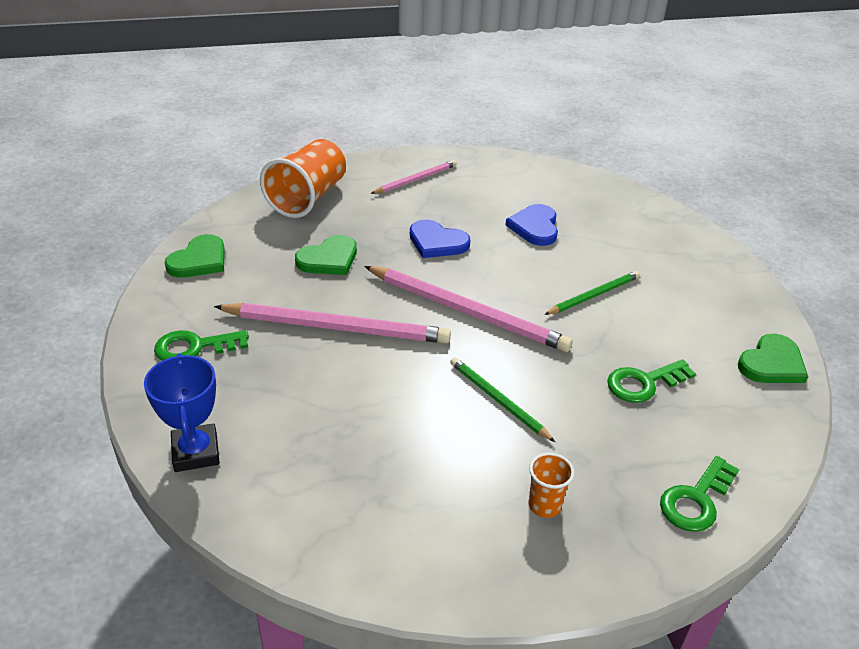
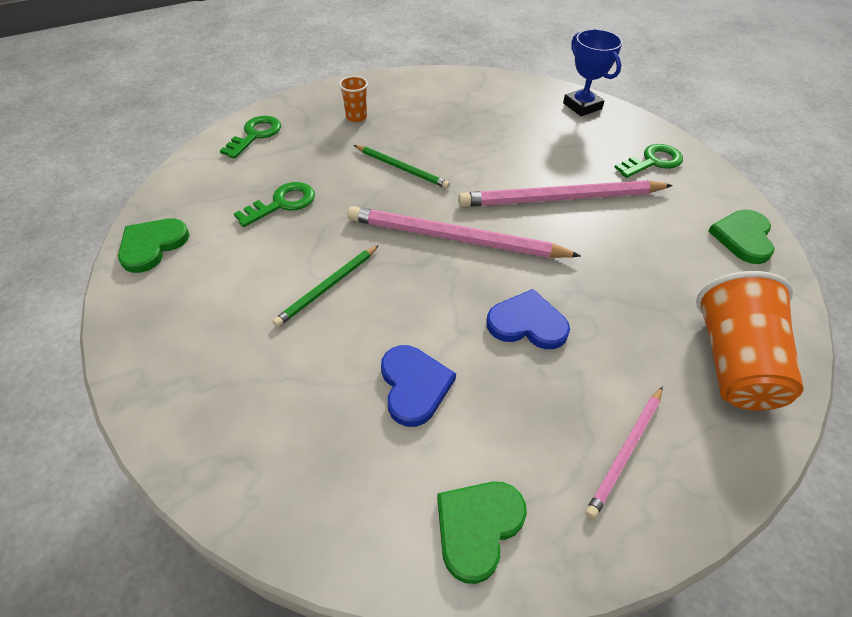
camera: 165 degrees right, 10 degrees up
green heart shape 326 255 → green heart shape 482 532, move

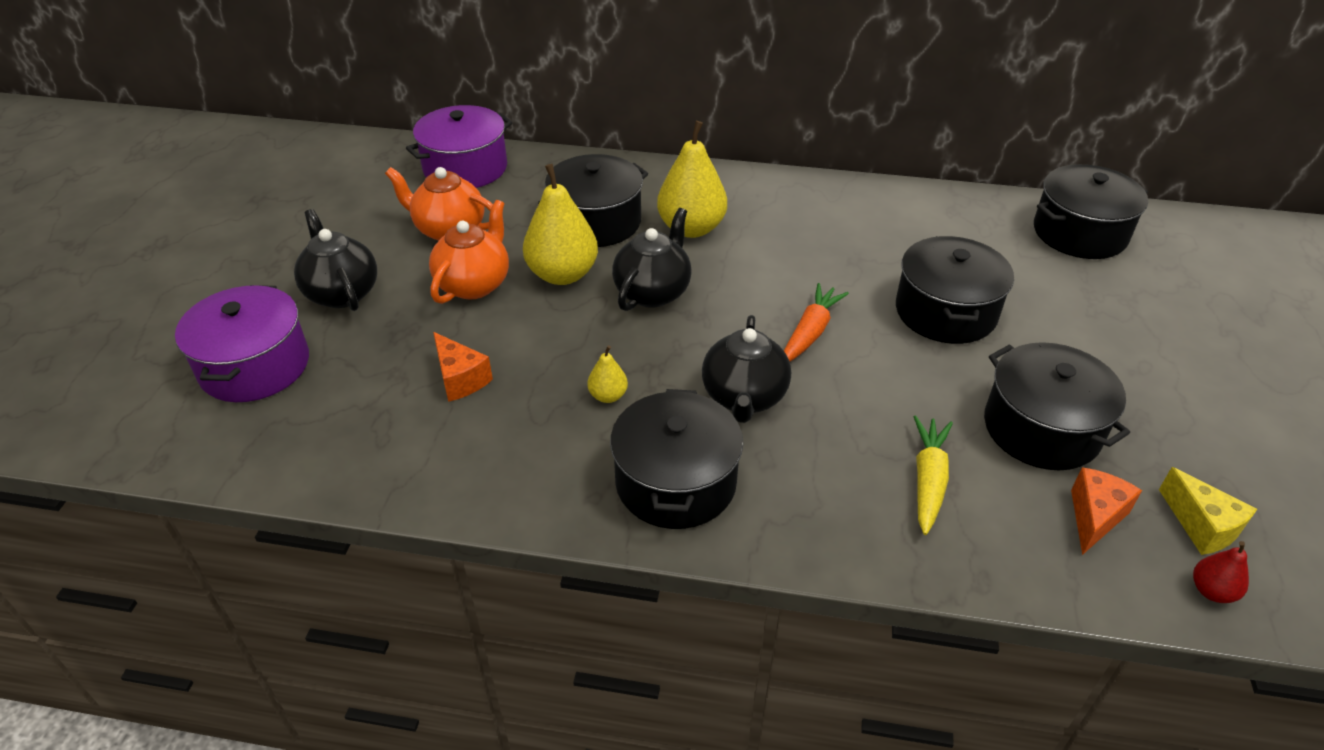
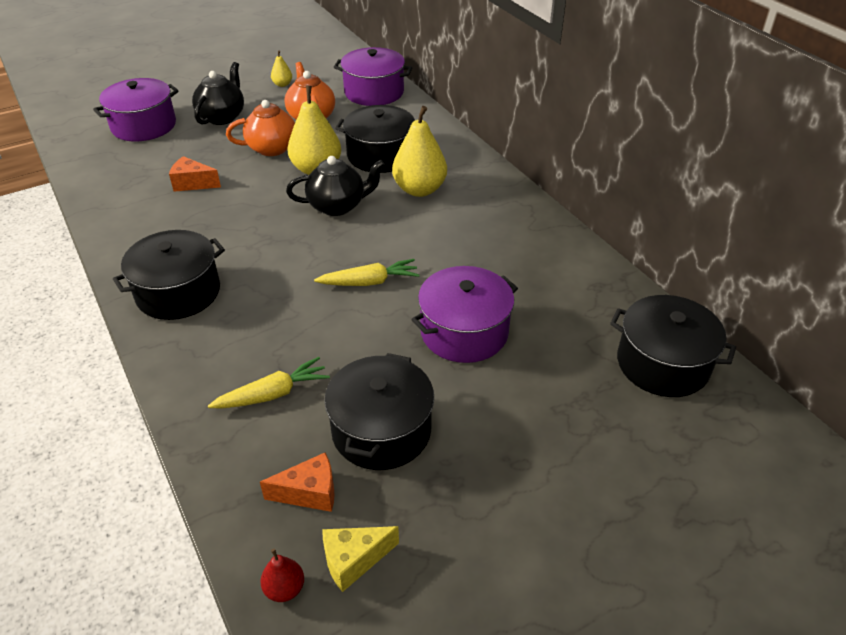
camera: 50 degrees right, 0 degrees up
black stockpot 955 290 → royal purple stockpot 464 314
orange carrot 816 322 → bright yellow carrot 367 272
black china teapot 746 369 → -
orange piece of cheese 463 367 → orange piece of cheese 195 174, 90 degrees clockwise
bright yellow toy pear 607 374 → bright yellow toy pear 281 68, move
bright yellow piece of cheese 1208 511 → bright yellow piece of cheese 360 559, 45 degrees clockwise

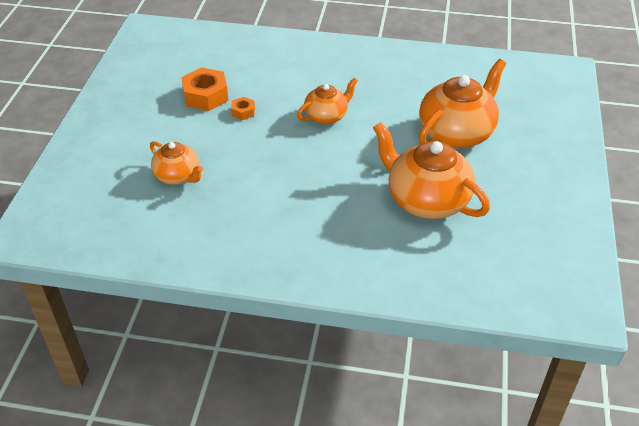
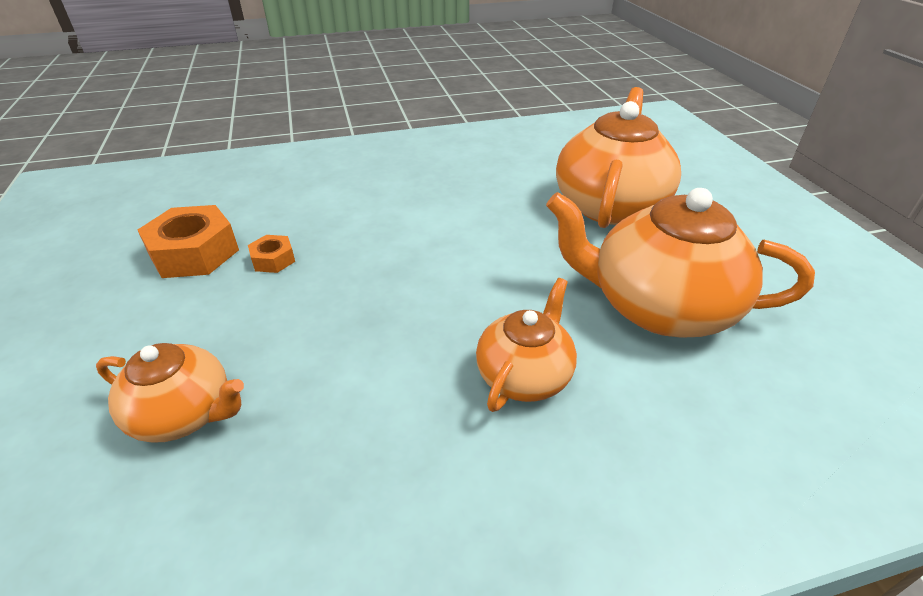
camera: 25 degrees left, 5 degrees down
orange china teapot 327 101 → orange china teapot 526 345, move

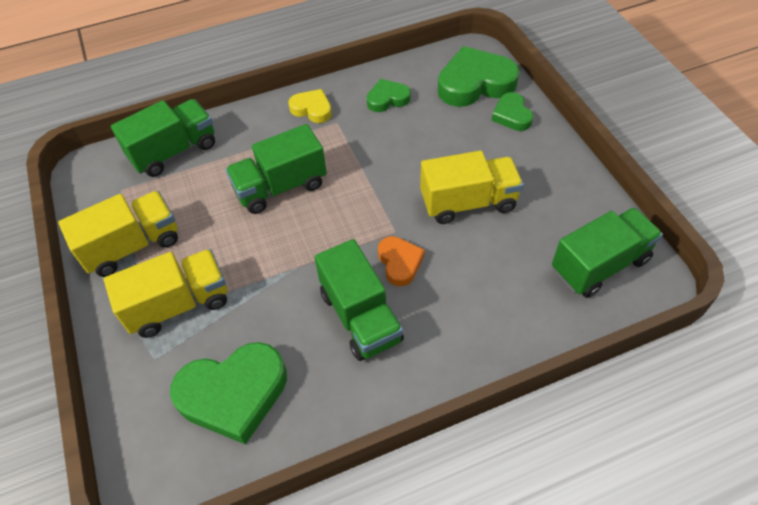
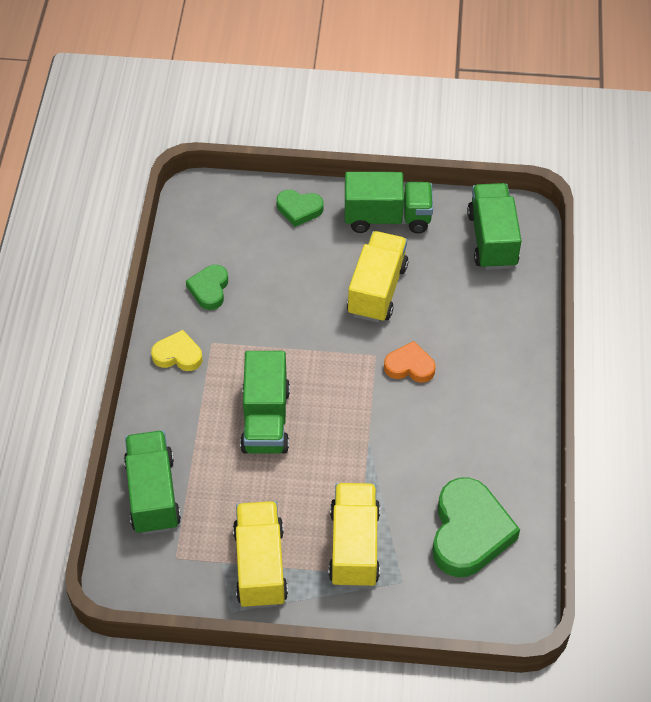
camera: 65 degrees left, 0 degrees up
green heart shape 479 76 → -
bright yellow heart shape 310 106 → bright yellow heart shape 176 350, 45 degrees clockwise
green lorry 359 300 → green lorry 389 202, move

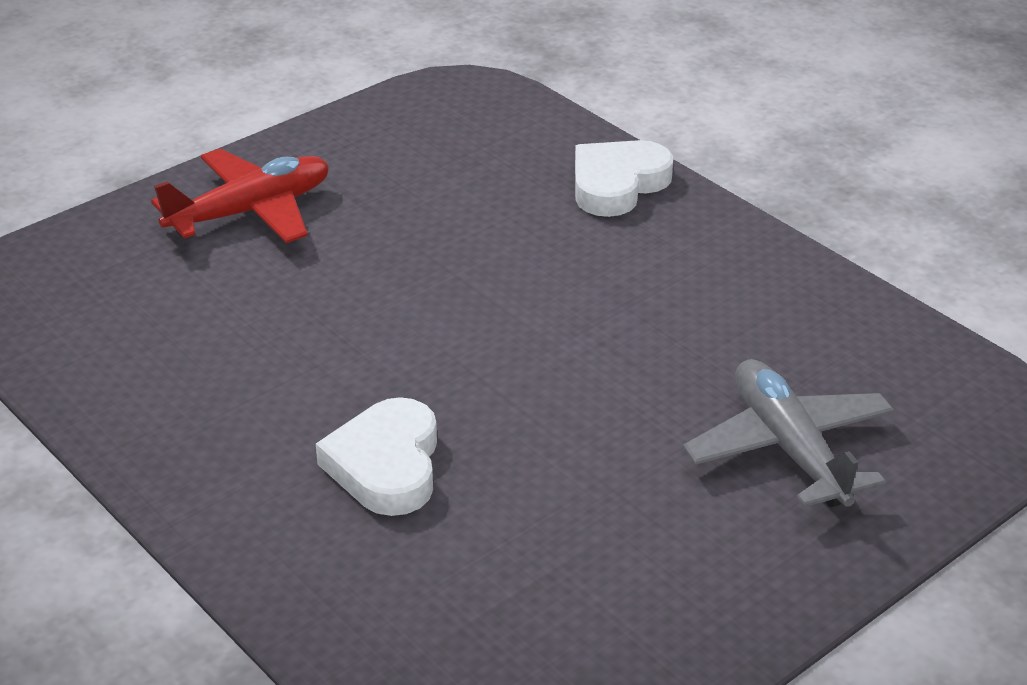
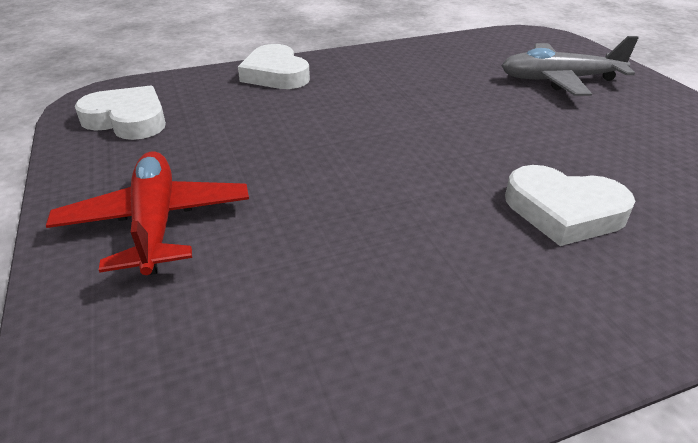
camera: 70 degrees left, 0 degrees up
- → white heart shape 120 113

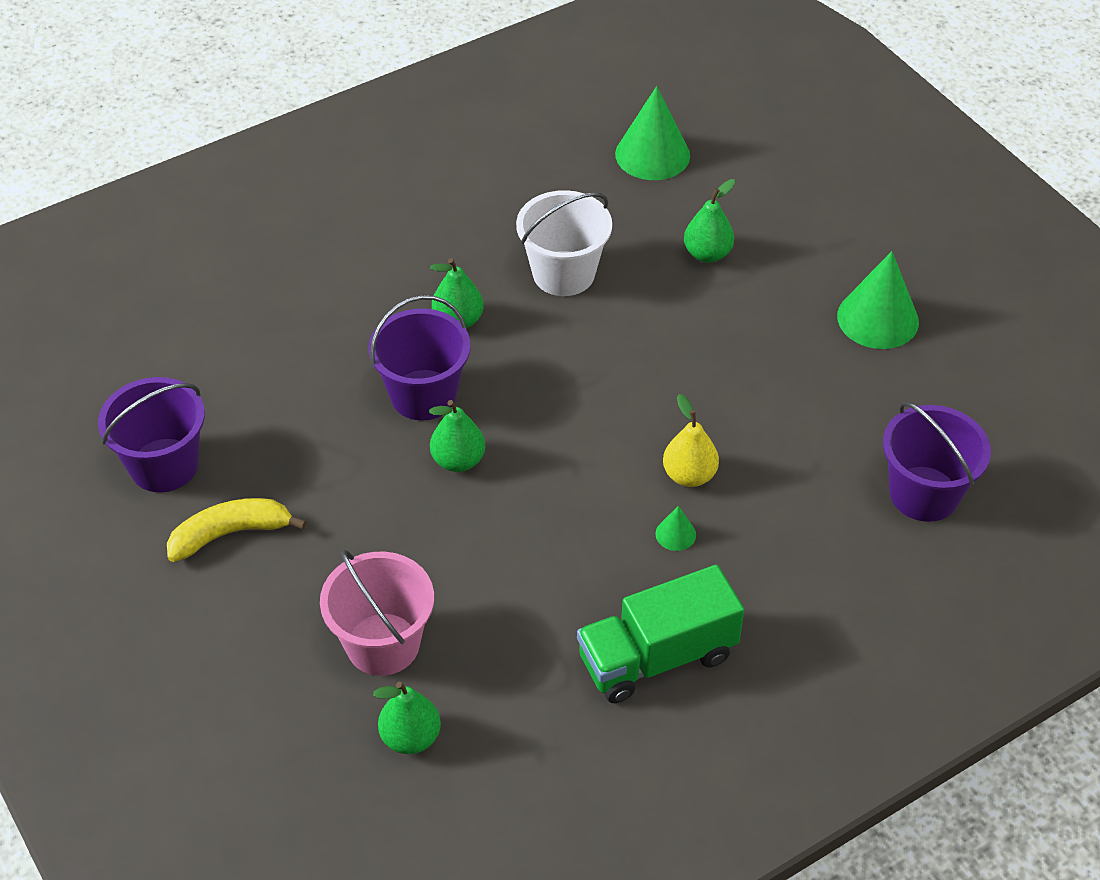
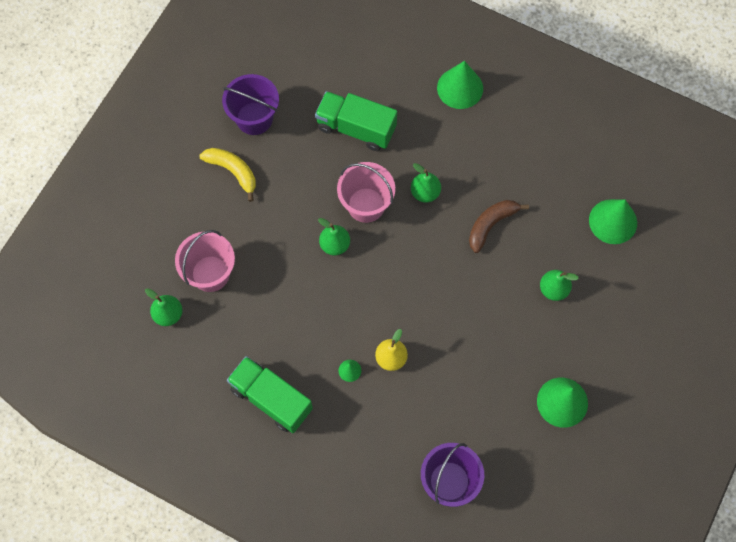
camera: 60 degrees right, 20 degrees up
white sand bucket 564 243 → dark brown toy banana 499 226
royal purple sand bucket 419 357 → rosy sand bucket 366 192
- → green cone shape 460 85
- → green lorry 356 121

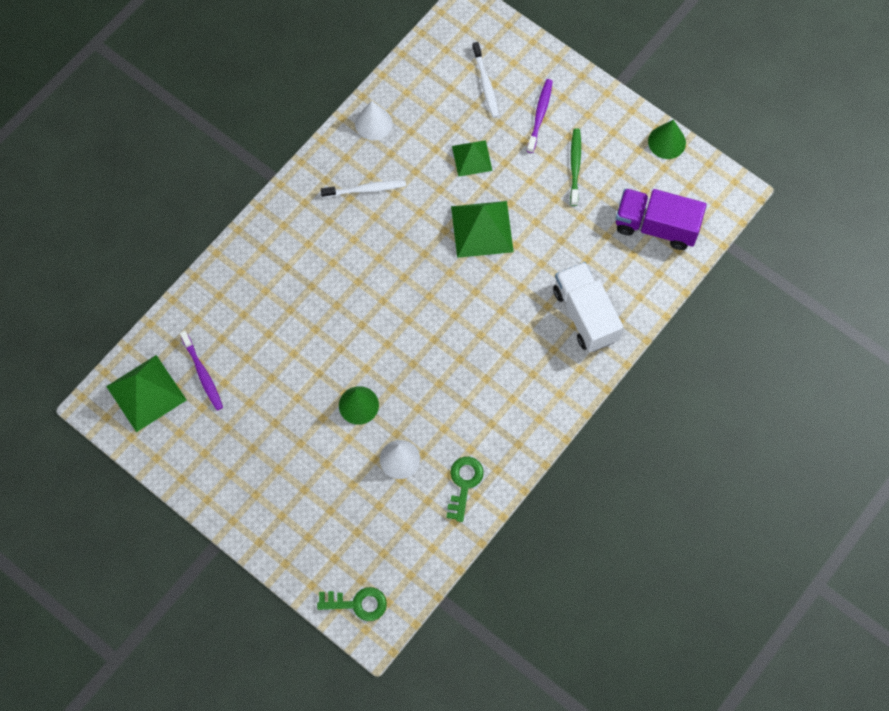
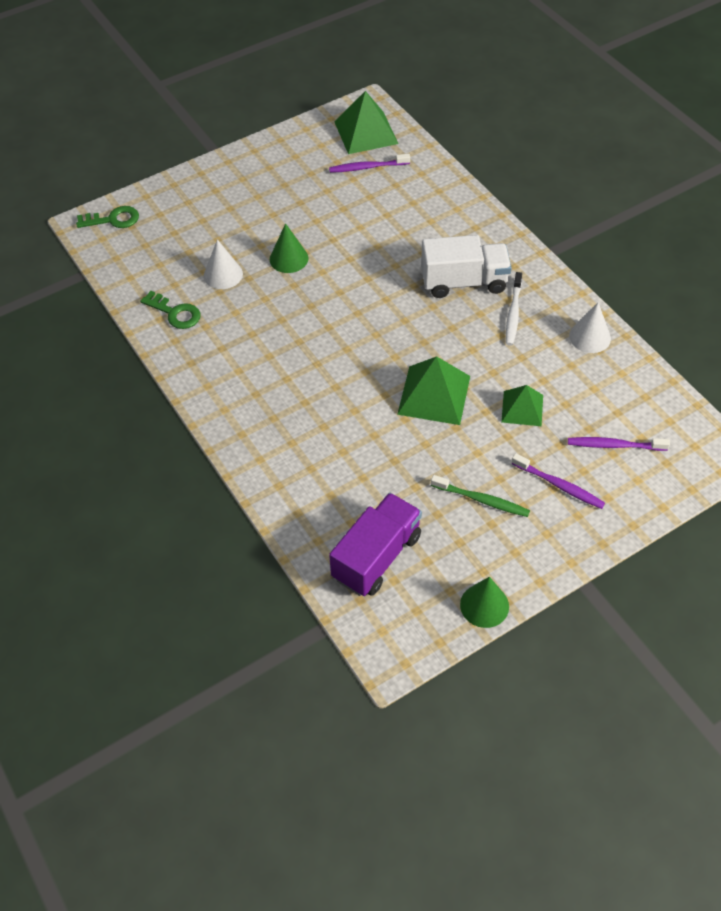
camera: 110 degrees right, 15 degrees down
white toothbrush 485 80 → royal purple toothbrush 619 444
white lorry 588 307 → white lorry 466 266, move
green key 352 604 → green key 107 217, 120 degrees counterclockwise

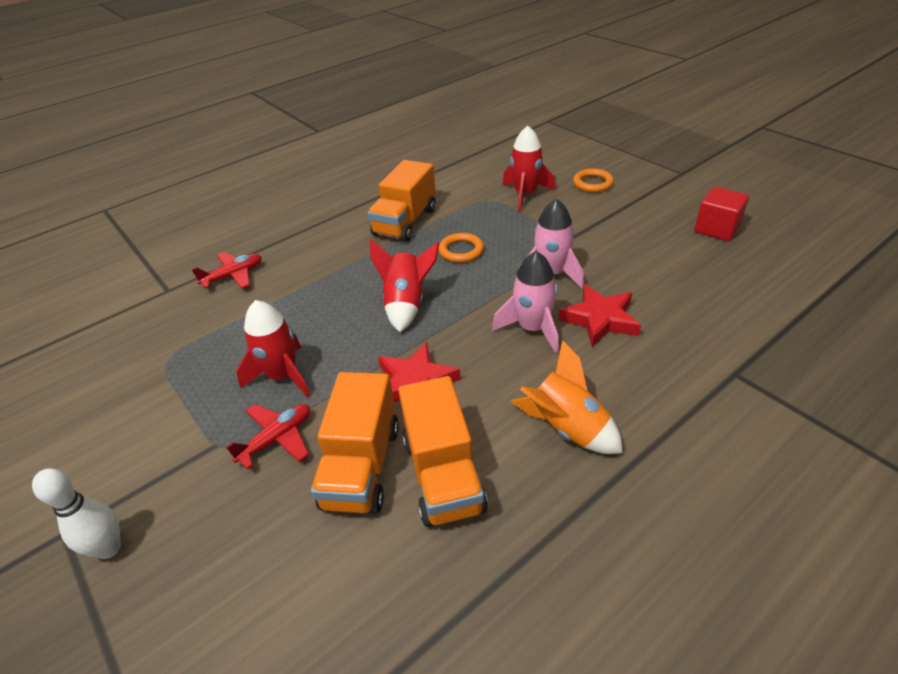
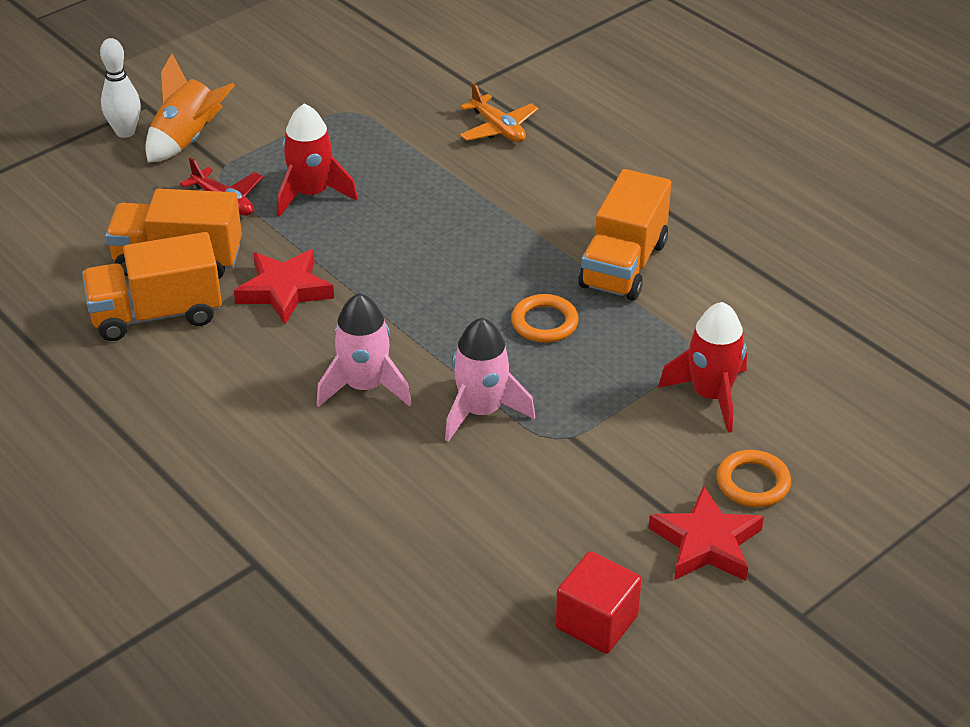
camera: 85 degrees right, 0 degrees up
orange lorry 401 201 → orange lorry 624 235, 90 degrees counterclockwise
scarlet toy rocket 404 286 → -
scarlet plane 226 270 → orange plane 499 112
scarlet star shape 599 316 → scarlet star shape 706 533, move
orange toy rocket 567 397 → orange toy rocket 190 108, move

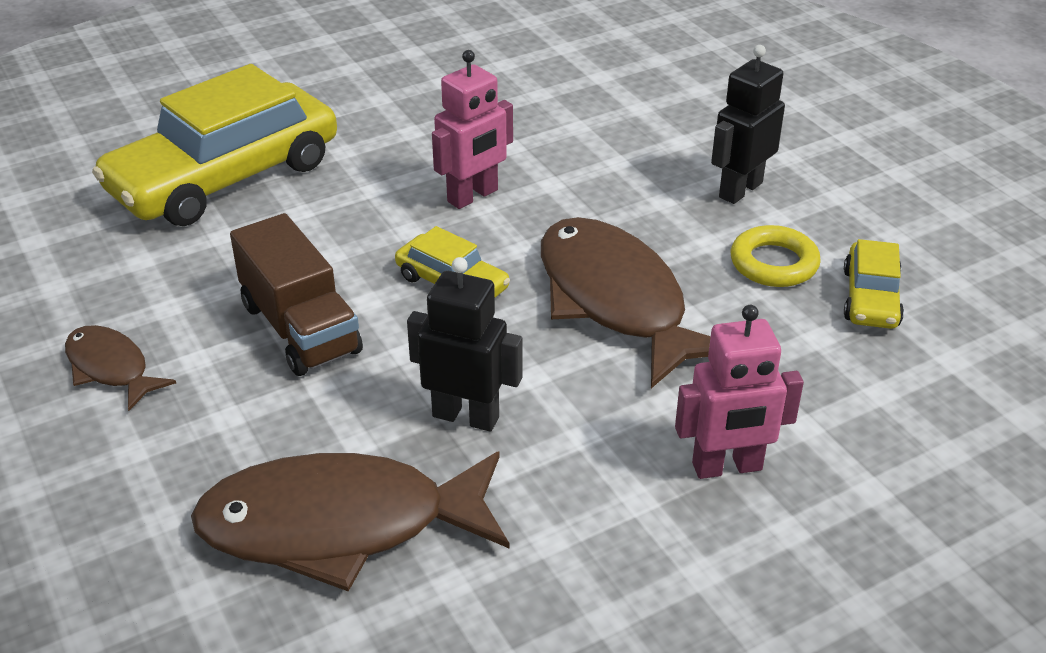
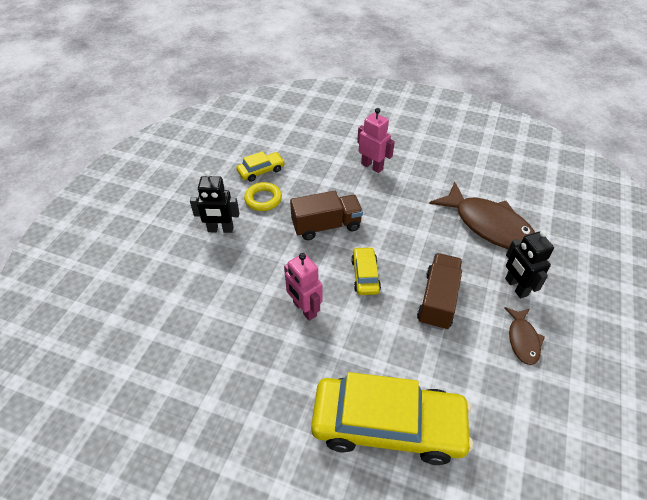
camera: 130 degrees left, 10 degrees up
rosy robot figure 472 129 → rosy robot figure 303 287, 135 degrees counterclockwise
dark brown fish 626 302 → dark brown lorry 326 215
black robot figure 465 344 → black robot figure 529 264, move

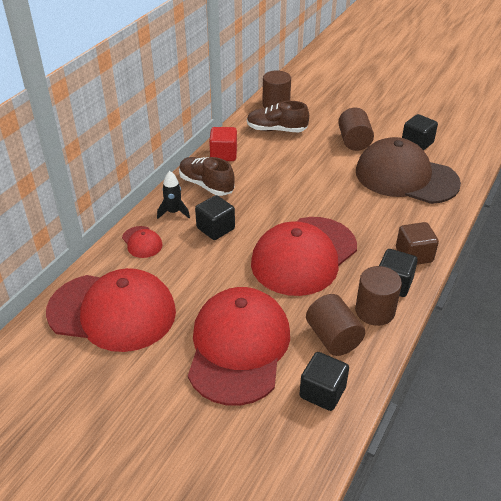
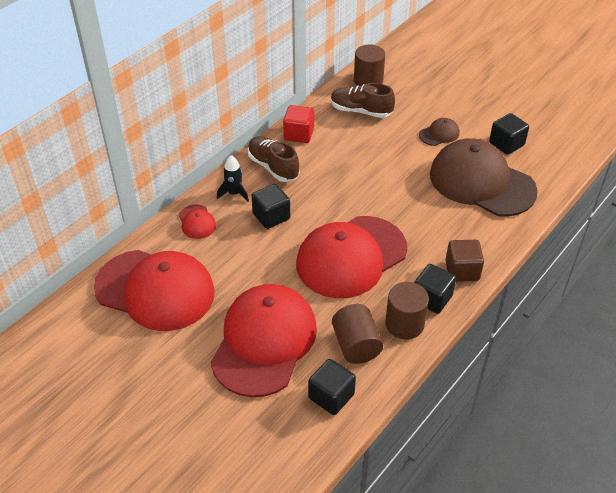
camera: 10 degrees right, 5 degrees up
dark brown cylinder 356 129 → dark brown peaked cap 439 132

